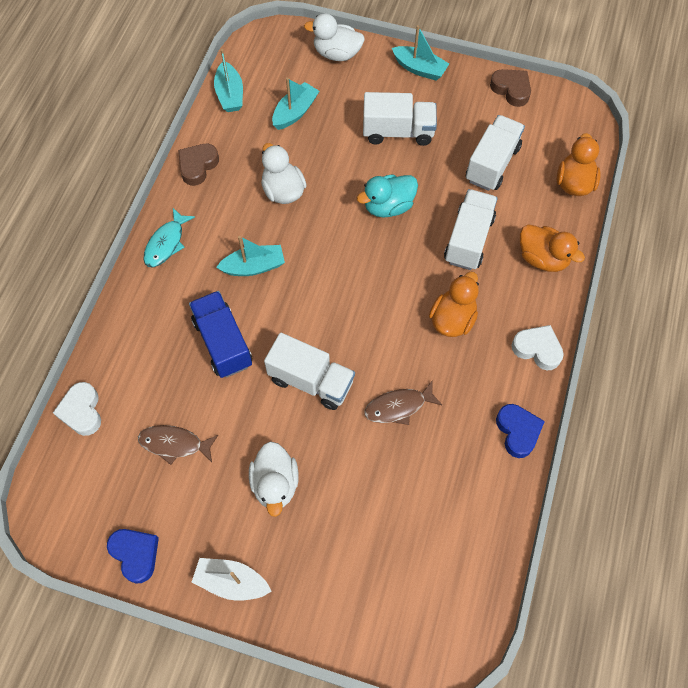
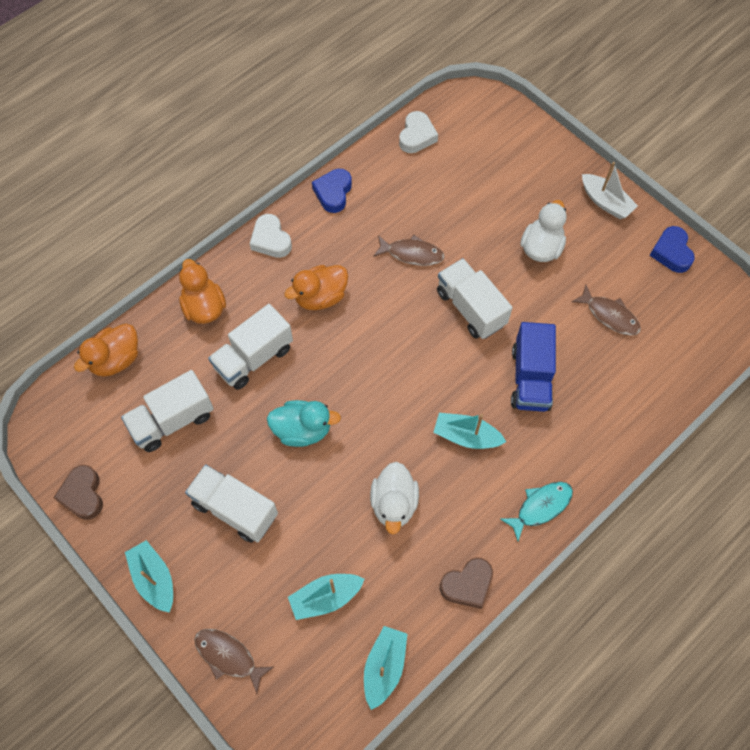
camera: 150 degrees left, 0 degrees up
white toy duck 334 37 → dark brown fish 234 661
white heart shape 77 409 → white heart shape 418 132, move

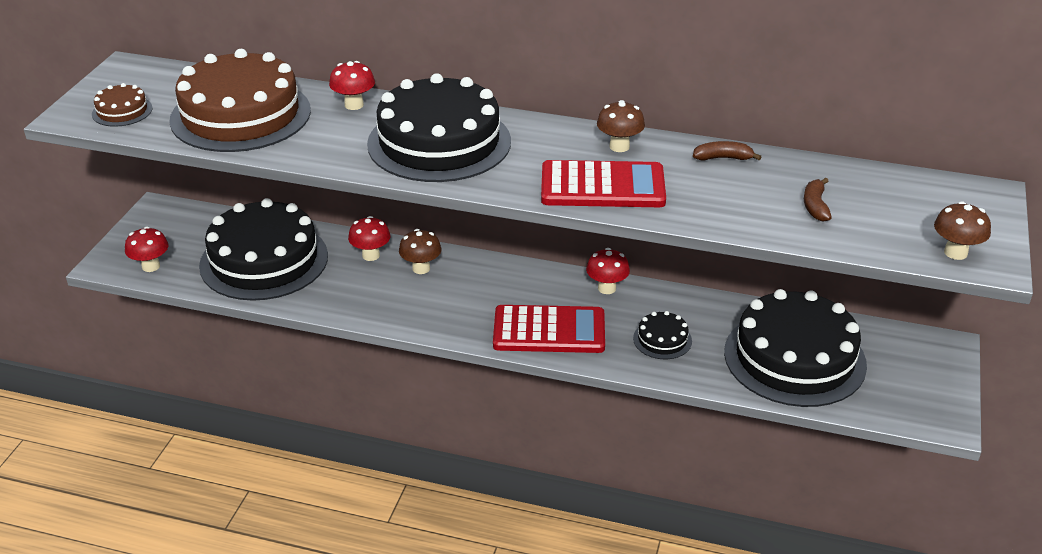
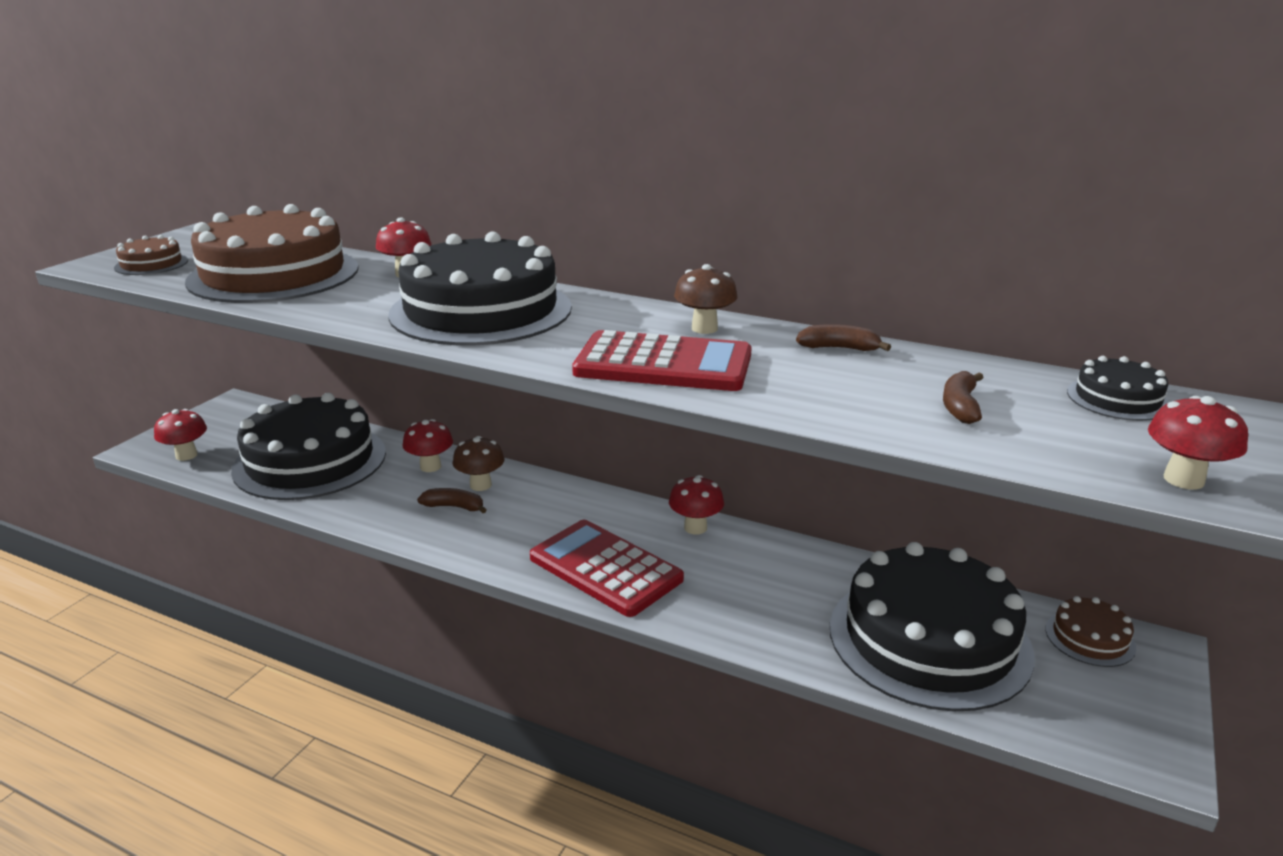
camera: 10 degrees right, 10 degrees down
dark brown toadstool 962 230 → scarlet toadstool 1198 443
scarlet adding machine 549 329 → scarlet adding machine 607 568, 150 degrees counterclockwise
black gateau 662 335 → black gateau 1118 388, move
- → dark brown toy banana 452 500
- → dark brown gateau 1090 631

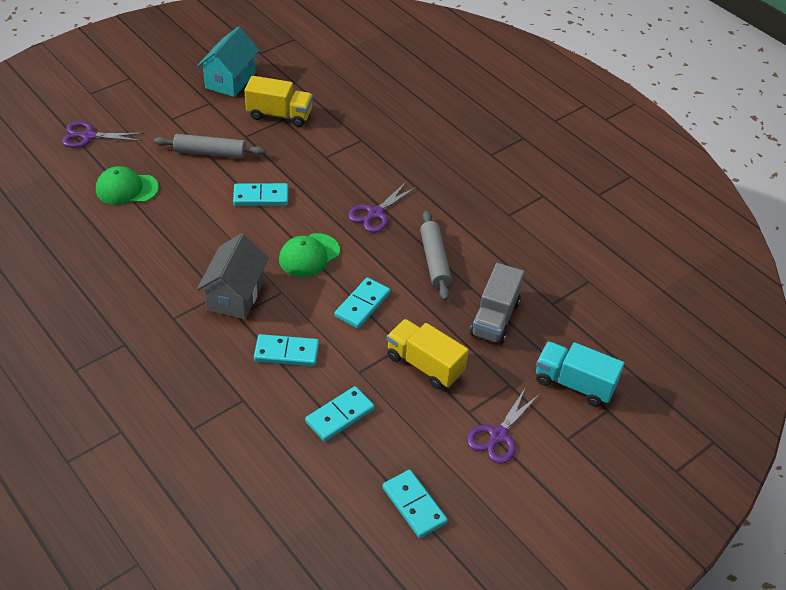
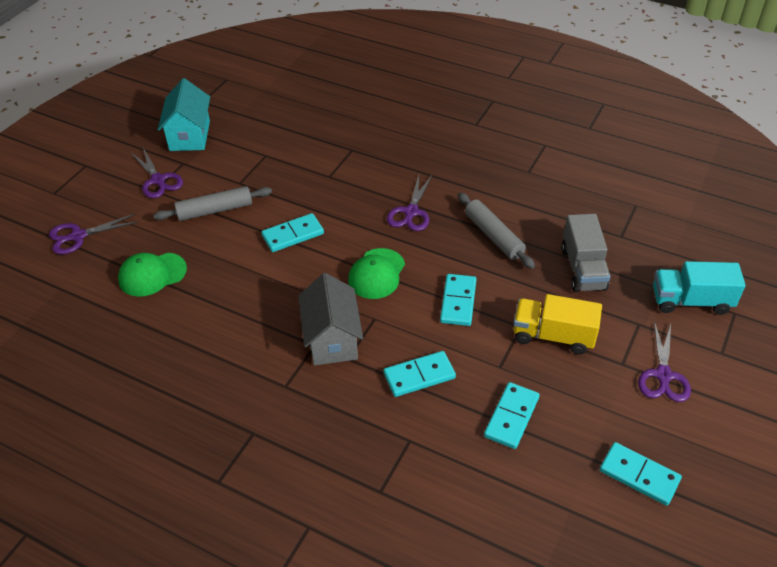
camera: 20 degrees left, 0 degrees up
bright yellow lorry 279 101 → -
- → royal purple shears 157 173

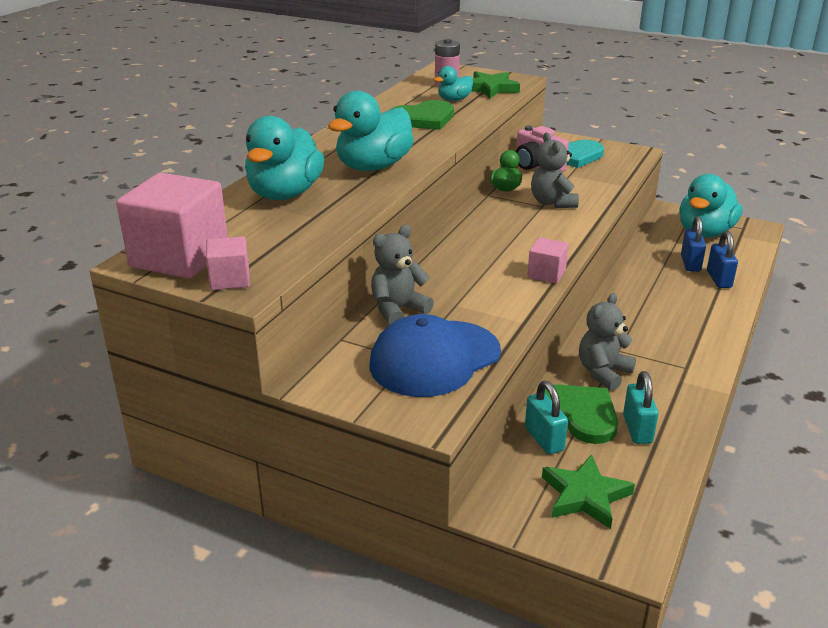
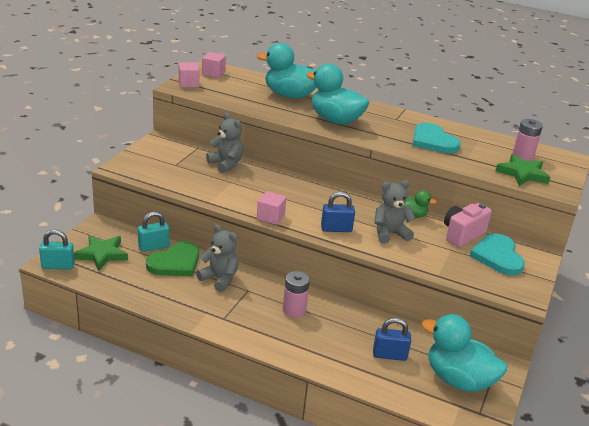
camera: 85 degrees right, 0 degrees up
aqua toy duck 453 83 → -
green heart shape 422 115 → aqua heart shape 437 138
rosy block 172 226 → rosy block 214 65, x0.50
cobalt lock 722 259 → cobalt lock 338 212, move
cobalt peaked cap 435 355 → -
aqua lock 640 407 → aqua lock 57 250, move
- → rosy AA battery 296 294

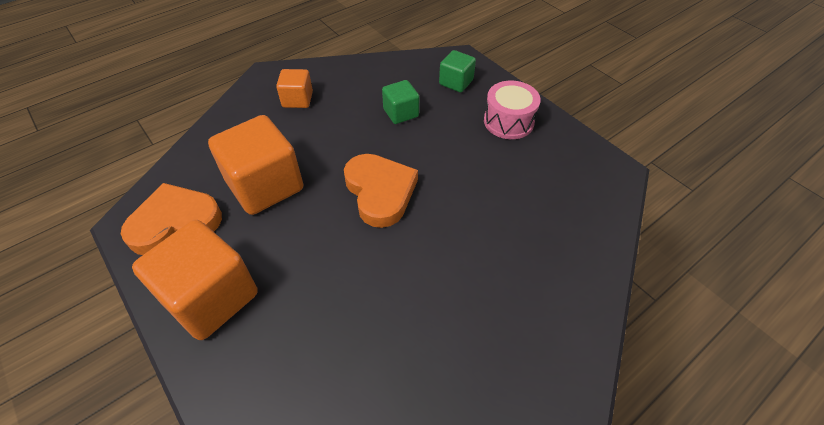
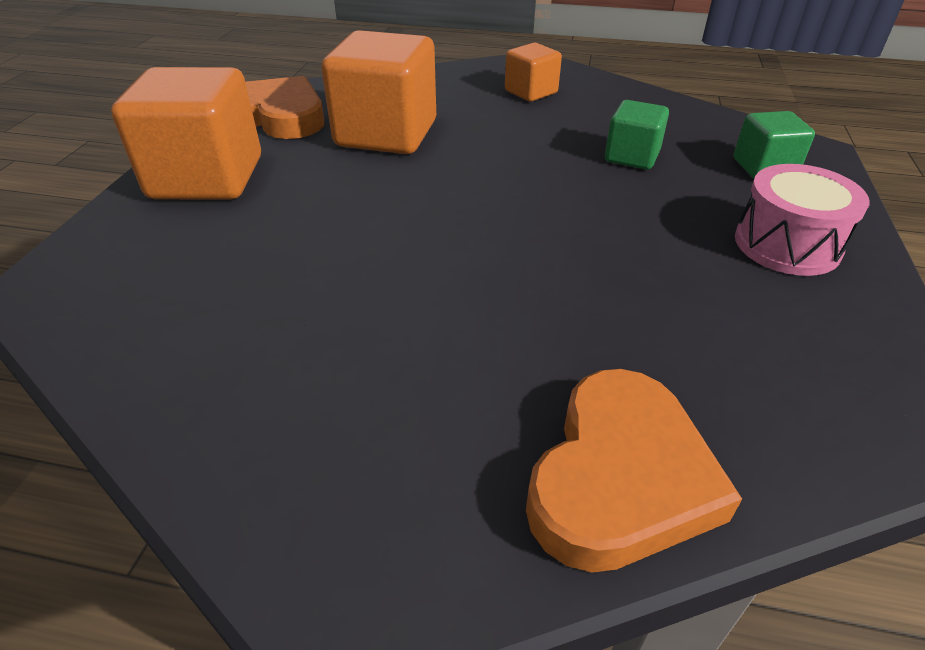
camera: 50 degrees right, 10 degrees down
orange heart shape 381 191 → orange heart shape 634 470, move

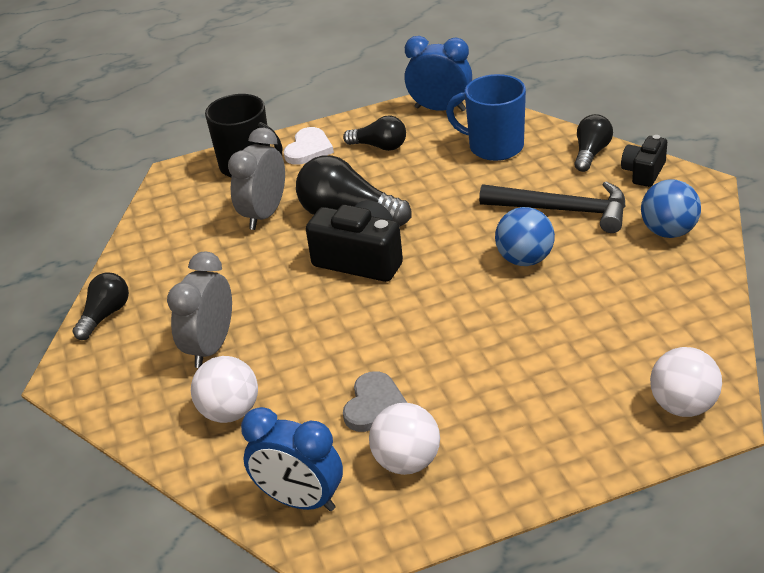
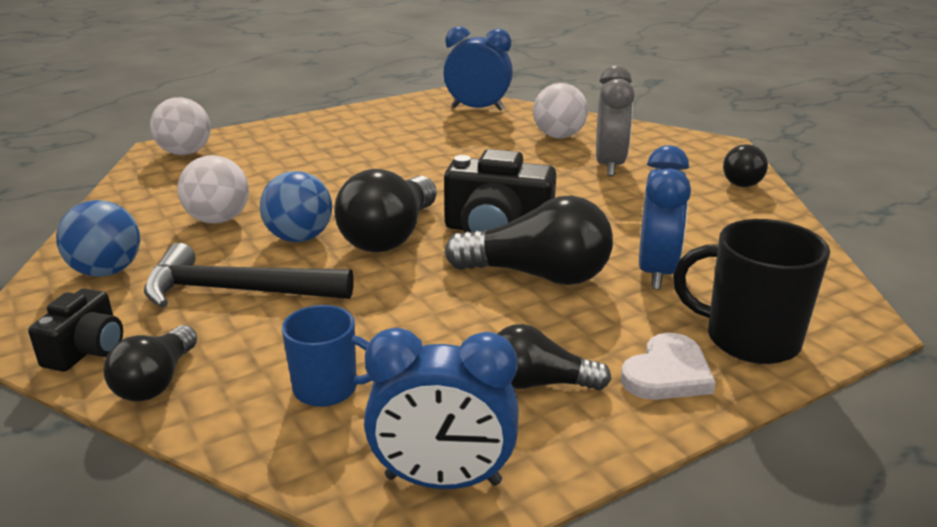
camera: 165 degrees right, 10 degrees down
cobalt tea mug 486 117 → cobalt tea mug 327 356, x0.64
white heart shape 309 146 → white heart shape 668 366, 150 degrees counterclockwise
grey bedside clock 256 179 → cobalt bedside clock 665 217
grey heart shape 375 401 → -
white play ball 404 439 → white play ball 213 189, move
- → black bulb 385 211

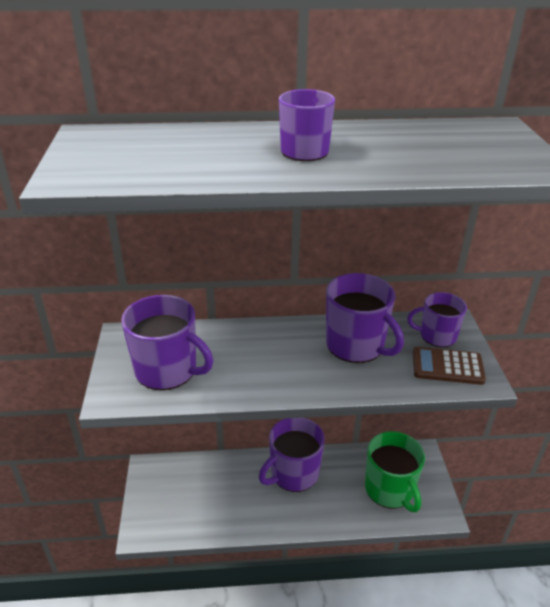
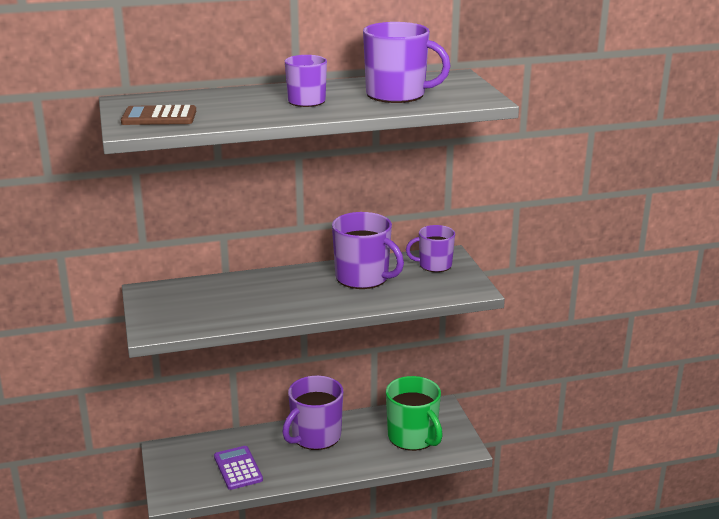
camera: 10 degrees left, 10 degrees down
royal purple tea mug 167 342 → royal purple tea mug 407 62, move
dark brown adding machine 449 366 → dark brown adding machine 158 115, move
- → royal purple adding machine 238 468

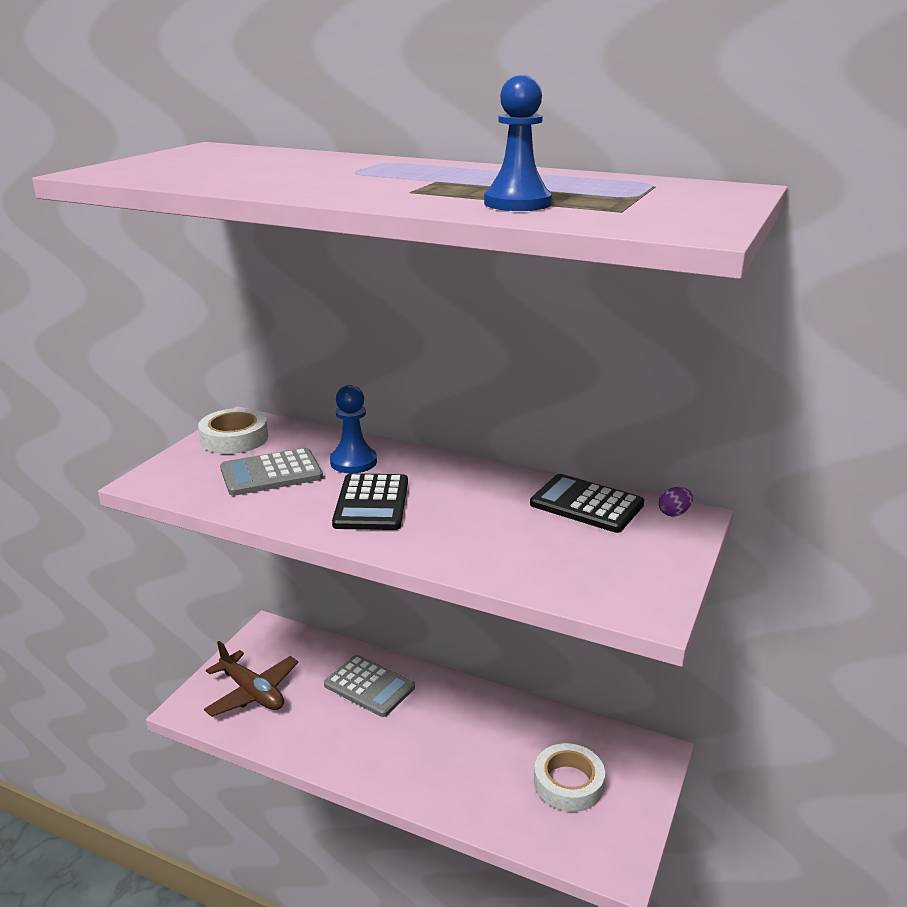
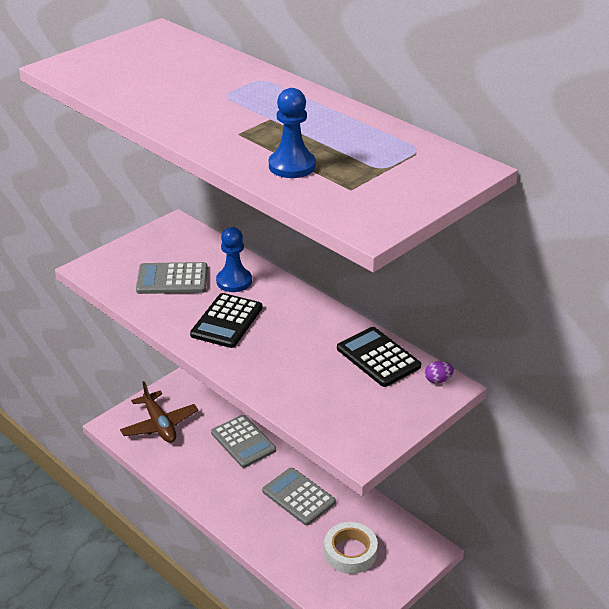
camera: 20 degrees right, 10 degrees up
white roll of tape 233 431 → -
- → grey adding machine 299 496

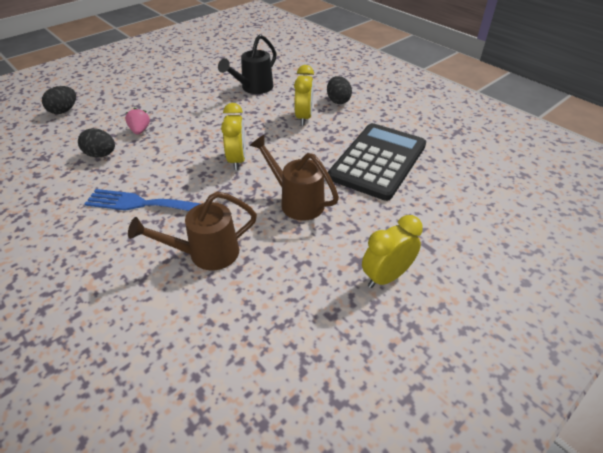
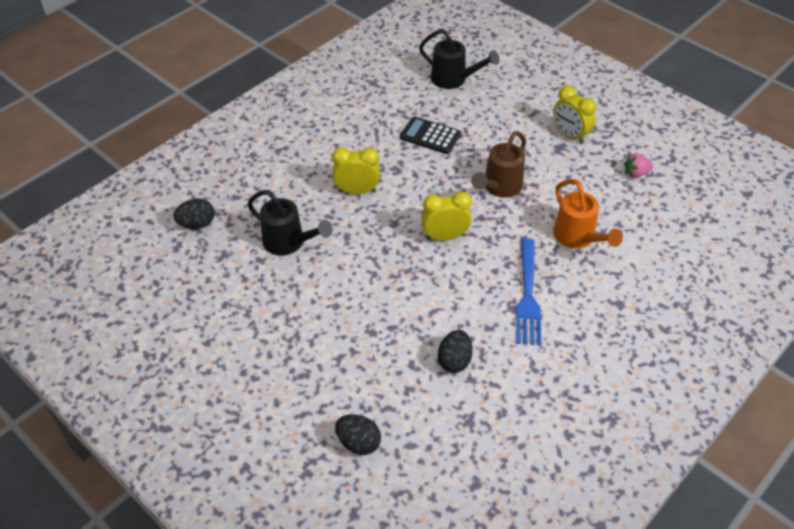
camera: 95 degrees left, 5 degrees up
black egg shape 339 90 → black egg shape 194 213, move
rosy strawberry 137 121 → rosy strawberry 638 165, move
black adding machine 377 162 → black adding machine 430 135, x0.55
dark brown watering pot 192 230 → orange watering pot 588 214
- → black watering pot 459 59

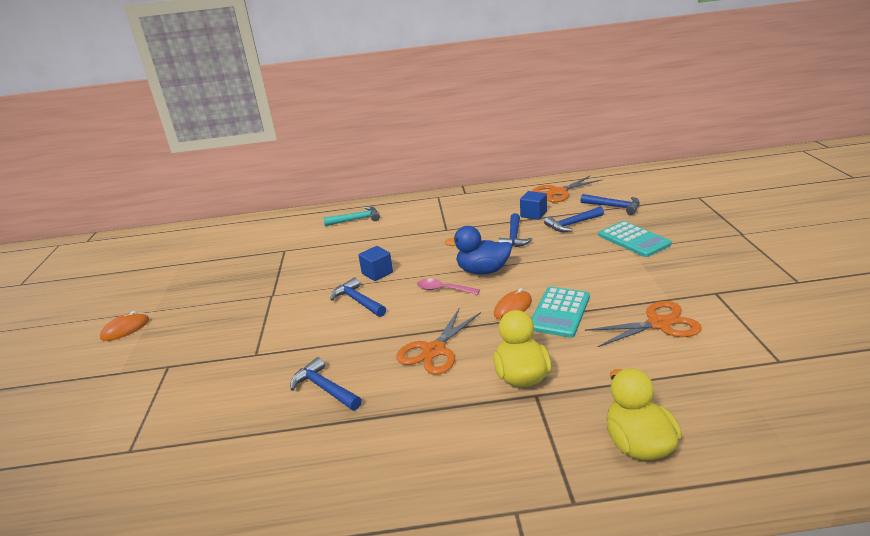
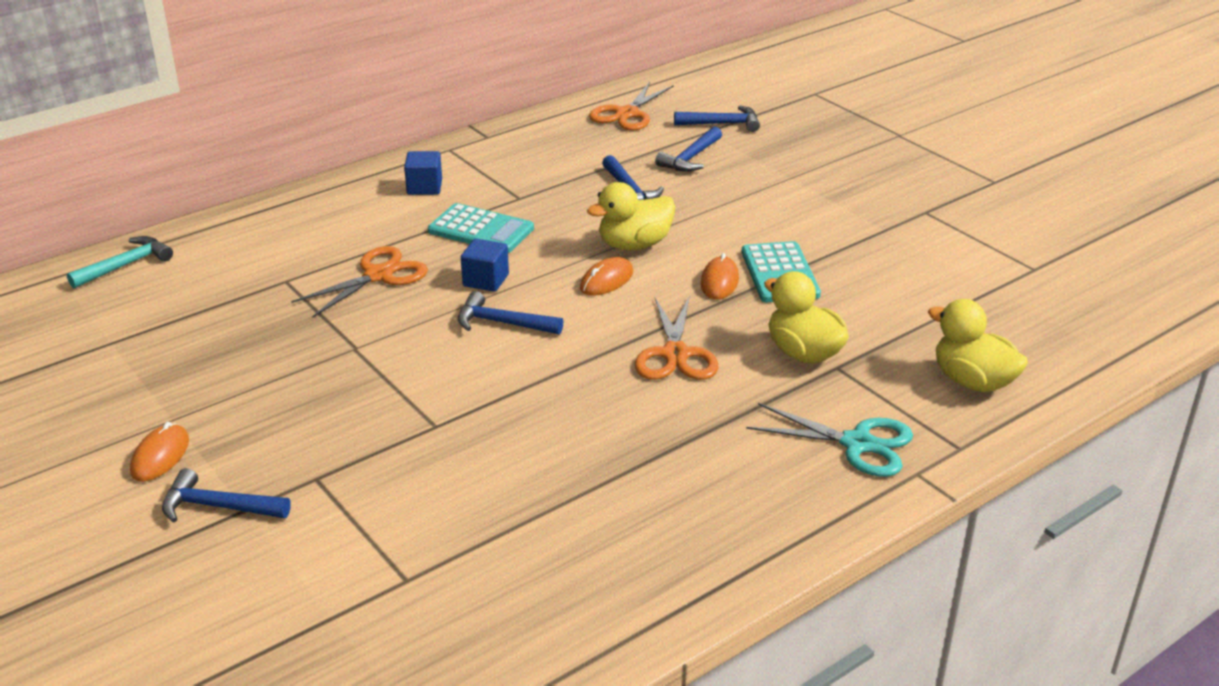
camera: 35 degrees left, 5 degrees up
cobalt block 533 205 → cobalt block 423 173, move
aqua claw hammer 351 216 → aqua claw hammer 120 262, move
aqua adding machine 635 239 → aqua adding machine 481 228, move
cobalt toy duck 478 250 → bright yellow toy duck 631 216
rosy tablespoon 448 287 → orange mouse 606 276
orange shears 643 324 → orange shears 359 282, move
cobalt claw hammer 326 383 → cobalt claw hammer 226 495, move
- → aqua shears 829 440

